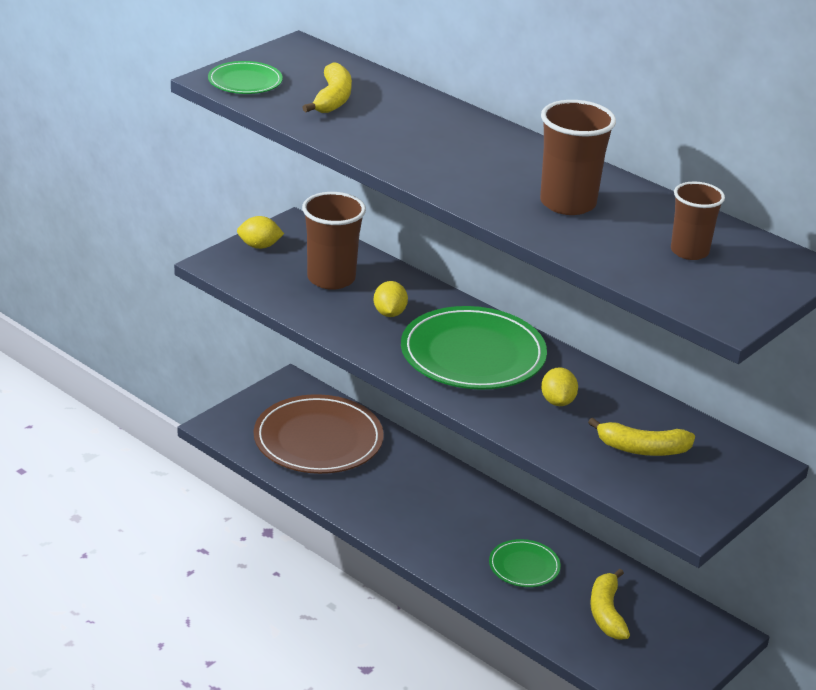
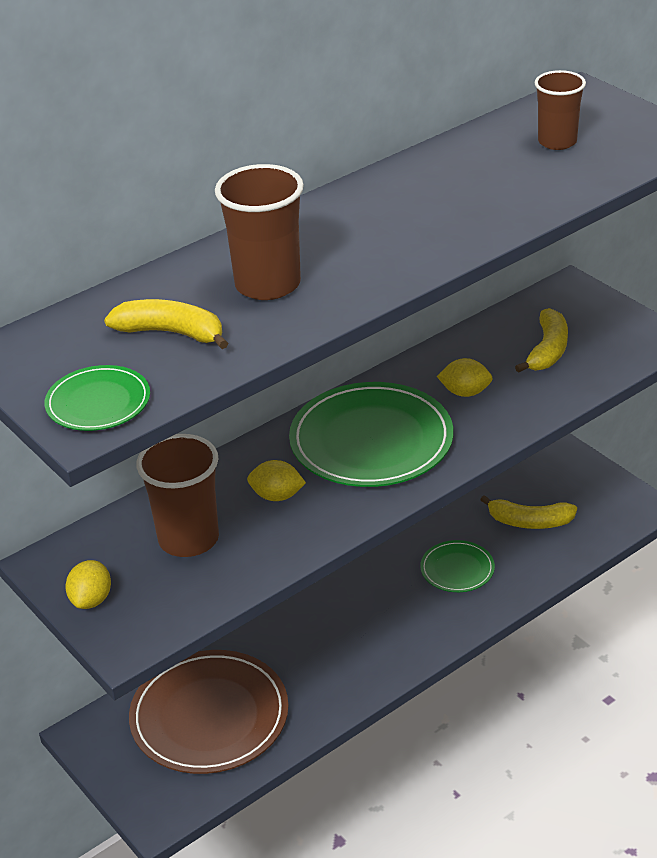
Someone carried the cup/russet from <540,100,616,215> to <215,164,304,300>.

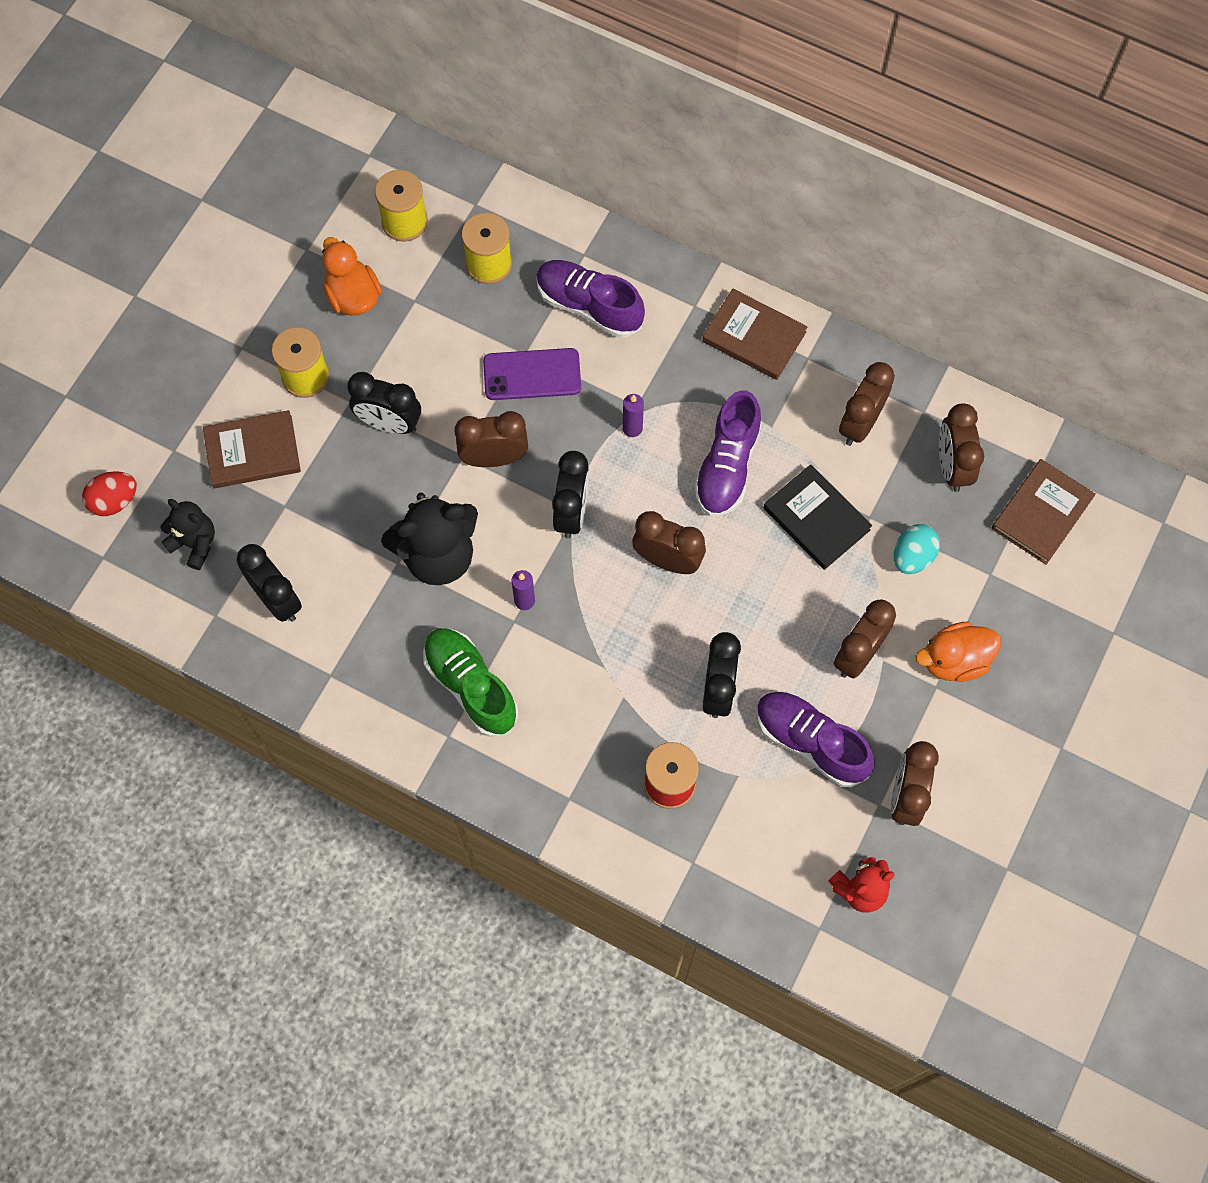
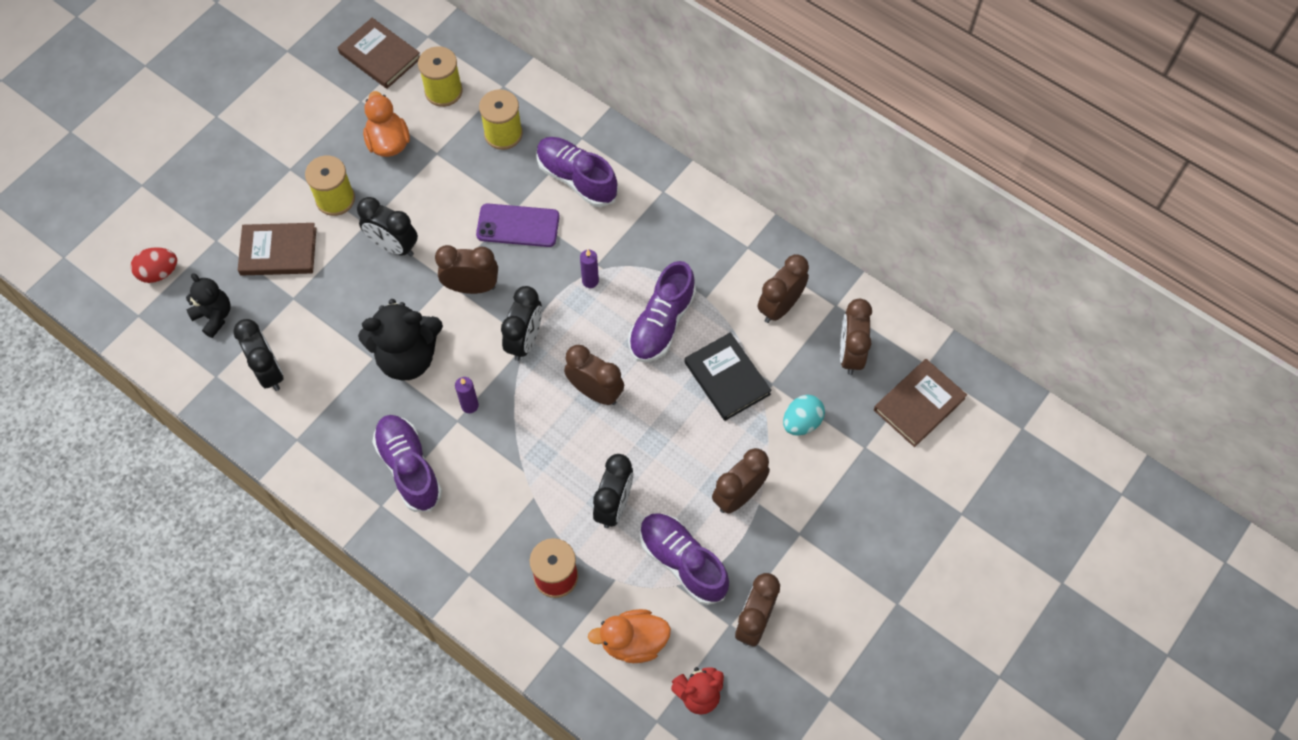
Someone carried the hardcover/russet from <702,289,807,380> to <338,18,420,89>.
Someone repainted the lace-up shoe/green at <423,628,518,737>, which became the lace-up shoe/royal purple at <372,415,442,512>.
Someone carried the duck/orange-coloured from <916,622,1001,682> to <588,609,671,663>.

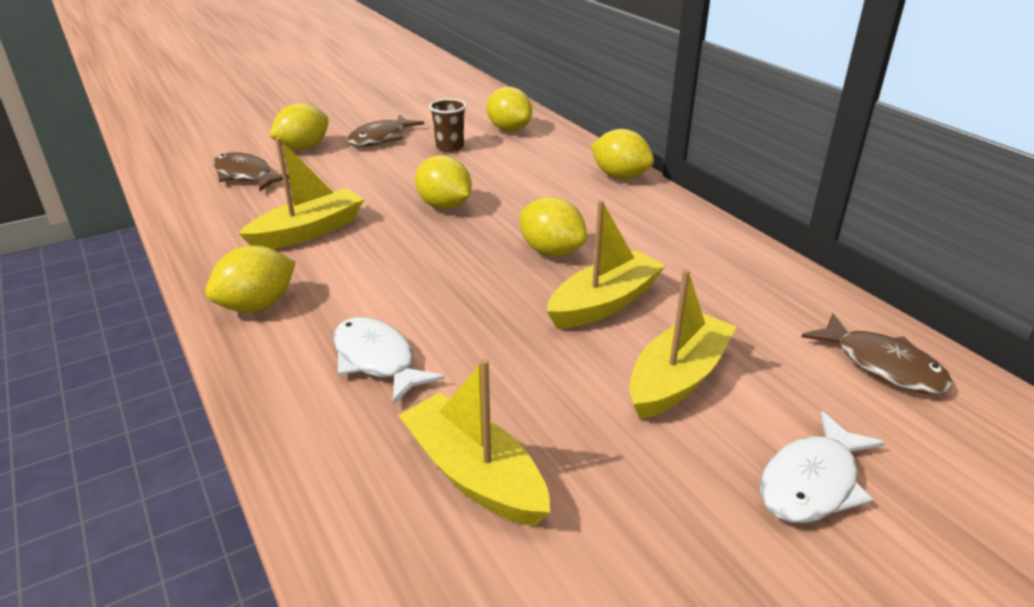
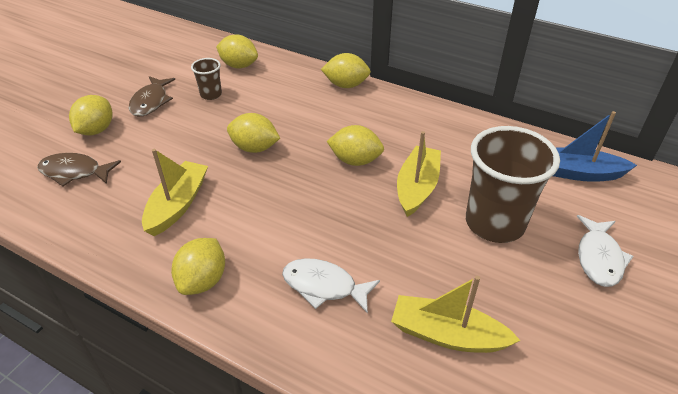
Someone swapped the boat/golden at <629,269,737,419> for the cup/russet at <466,126,560,243>.
Someone swapped the toy fish/russet at <801,313,953,394> for the boat/royal blue at <553,111,637,182>.

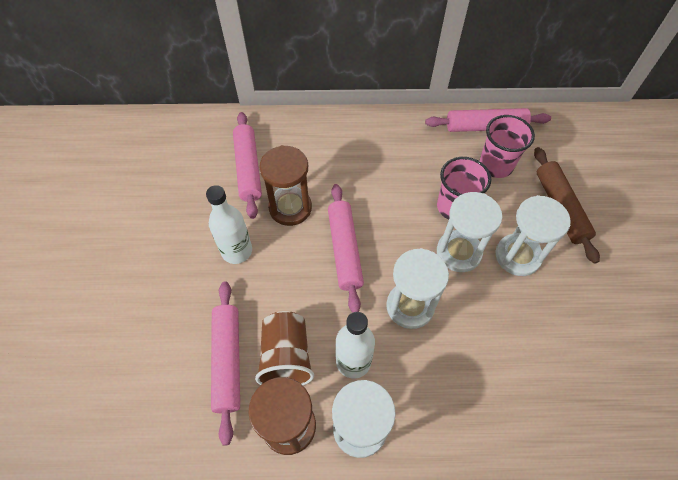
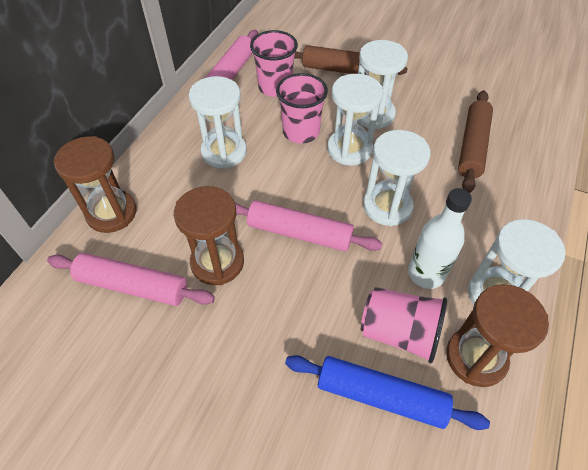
Someone put down the sand timer/russet at <54,136,136,233>.
Someone put down the sand timer/white at <188,76,247,169>.
Someone repainted the dough roller/rose-pink at <211,281,240,446>, which became the dough roller/royal blue at <285,355,490,430>.
Someone repainted the cup/russet at <255,311,314,385>, which became the cup/rose-pink at <361,287,447,363>.
Someone put down the dough roller/russet at <458,90,493,193>.
Someone took away the drink bottle/white at <206,185,252,264>.

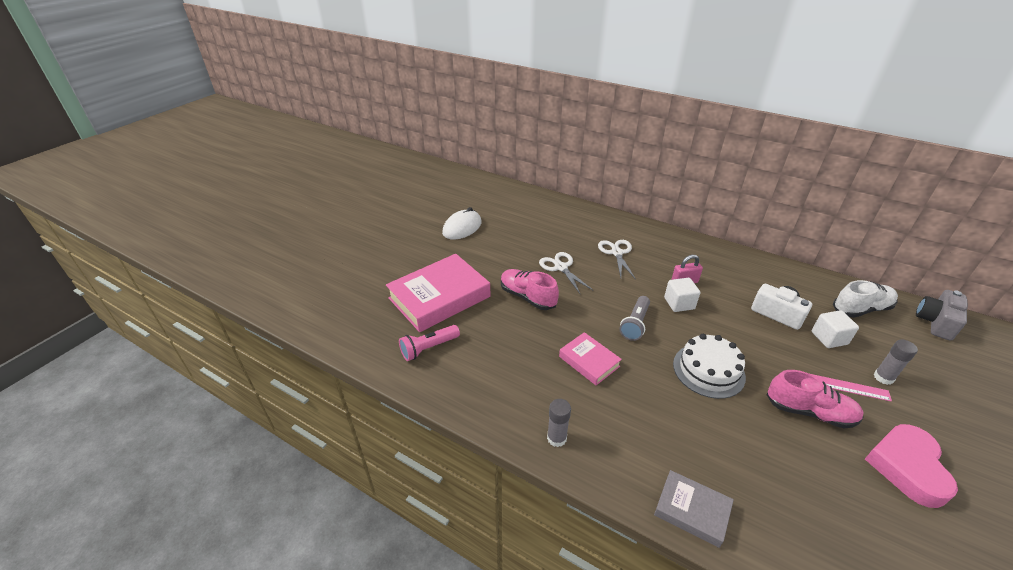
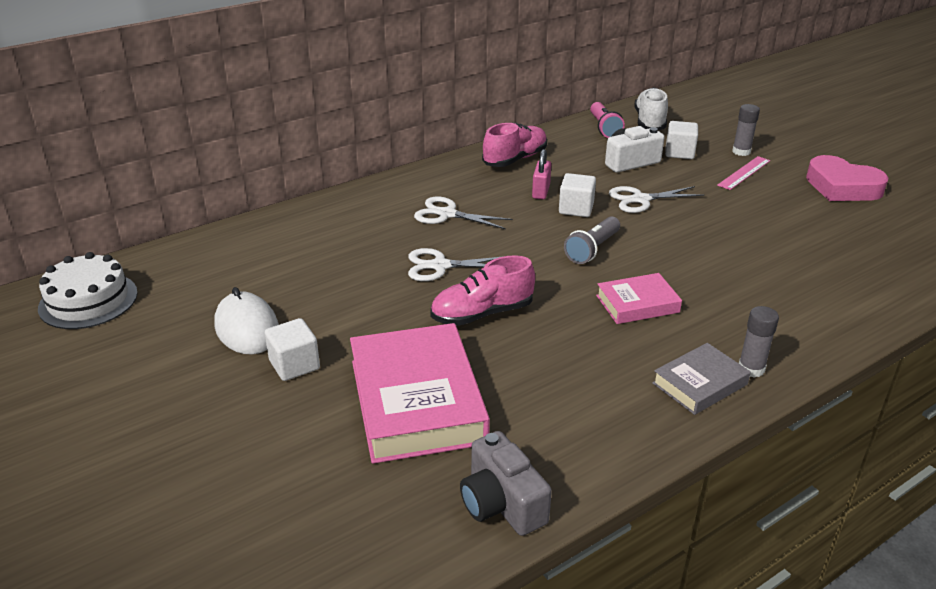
Someone carried the layer cake/white from <673,334,746,399> to <38,252,138,329>.
Someone put down the solid cube/white at <264,318,320,381>.
Someone carried the compact camera/gray from <916,290,968,341> to <460,431,552,536>.
Someone carried the lace-up shoe/rose-pink from <766,370,864,429> to <482,123,547,167>.
Someone rotated the torch/gray at <619,296,650,341> by 75 degrees clockwise.
Someone carried the torch/rose-pink from <399,325,460,361> to <590,102,625,138>.
Someone put down the scissors/white at <609,186,704,213>.
Someone carried the hardcover/gray from <654,470,734,548> to <652,343,751,415>.

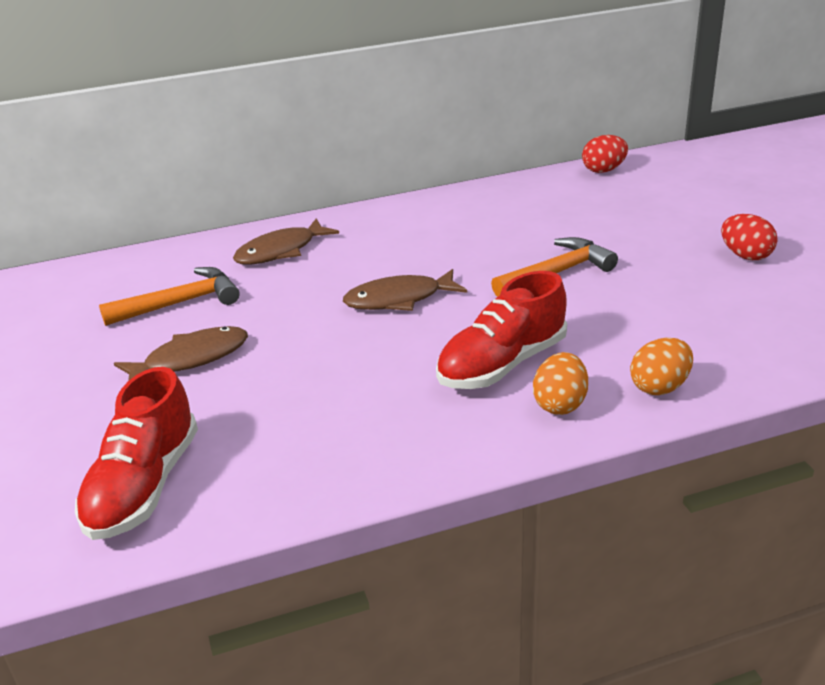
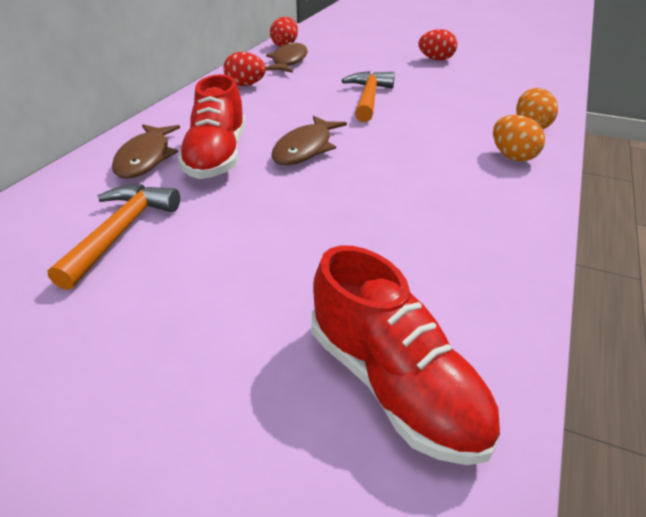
Someone carried the lace-up shoe/scarlet from <436,271,567,389> to <178,74,246,179>.
Someone put down the egg/scarlet at <223,52,266,86>.
Someone carried the toy fish/russet from <114,326,248,381> to <266,41,307,73>.

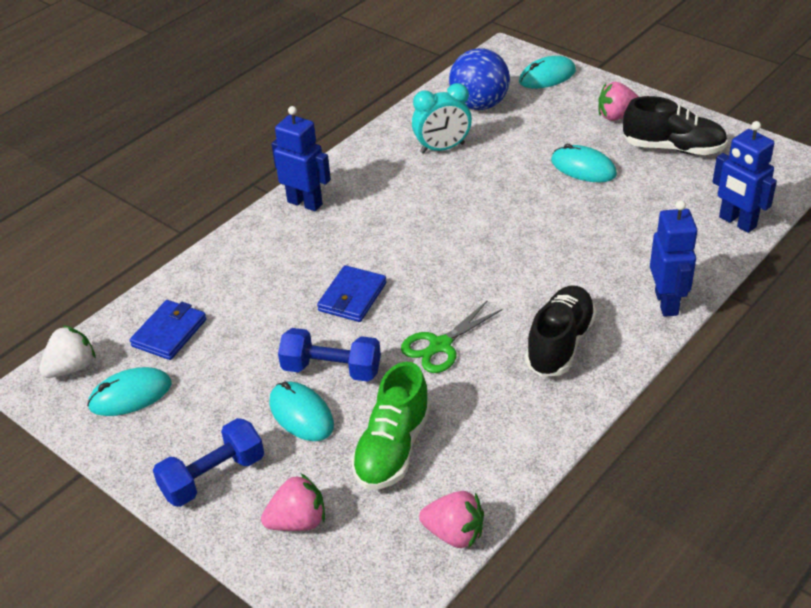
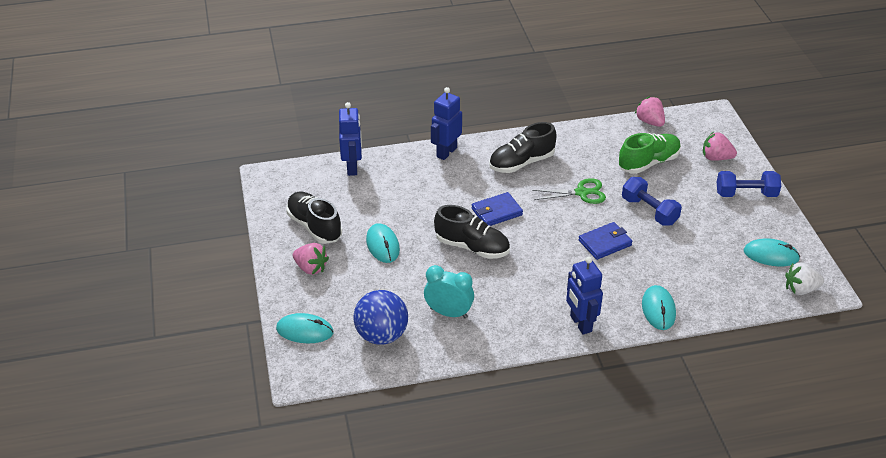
Someone put down the lace-up shoe/black at <434,205,510,259>.
Someone carried the card wallet/royal blue from <130,300,207,360> to <472,192,523,226>.
Someone carried the mouse/aqua from <269,381,334,441> to <642,285,676,330>.

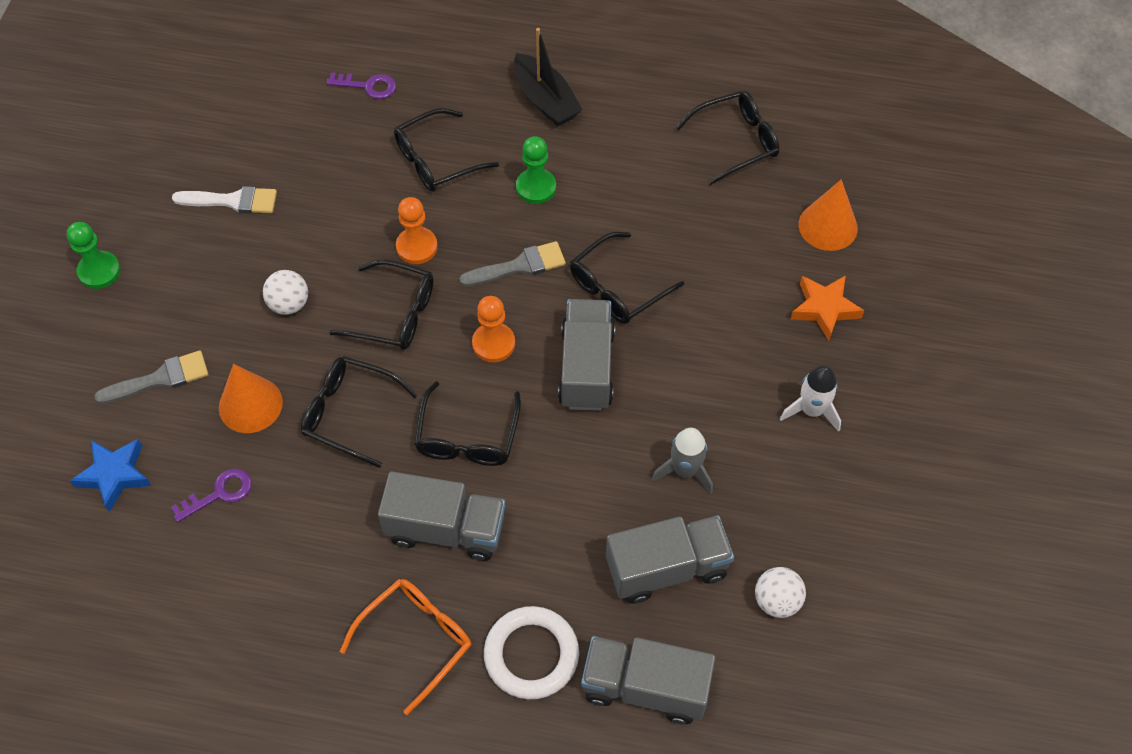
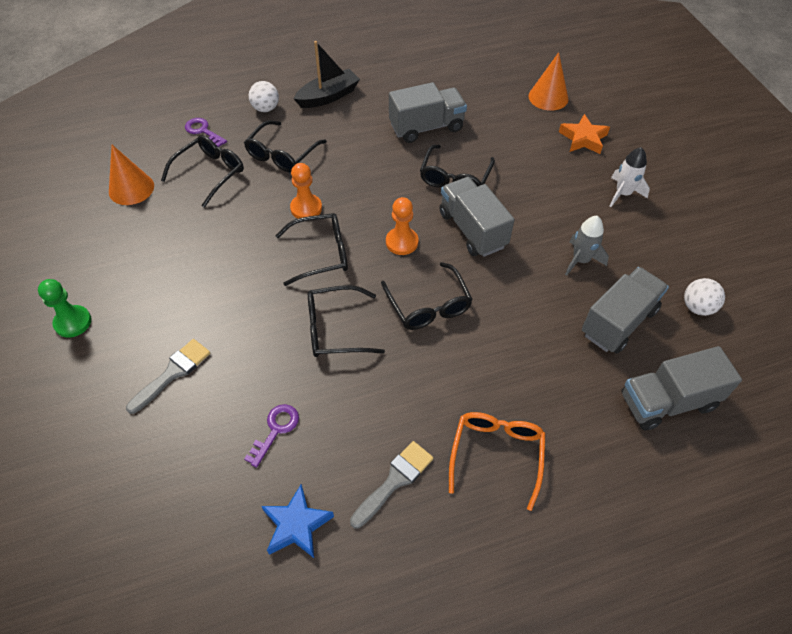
Someone carried the cone shape/orange-coloured from <219,364,283,433> to <109,145,154,205>.
Someone carried the eyeglasses/black from <675,91,779,185> to <161,135,244,208>.
Someone rotated the key/royal purple at <327,72,396,99> by 120 degrees counterclockwise.
Someone carried the play ball/white from <263,270,308,315> to <249,81,279,112>.
Someone carried the star shape/royal blue from <70,439,151,512> to <261,484,334,558>.
Someone rotated the boat/black at <514,28,583,126> by 60 degrees counterclockwise.
Someone carried the paint brush/gray from <459,241,566,286> to <350,441,433,529>.
Someone carried the lorry/gray from <378,471,505,561> to <389,82,467,143>.
Someone took away the paint brush/white at <172,186,277,214>.
Someone took away the torus/white at <484,606,579,699>.
Someone took away the pawn/green at <516,136,556,204>.

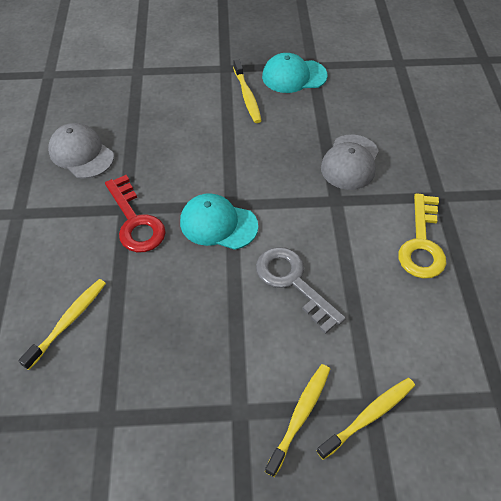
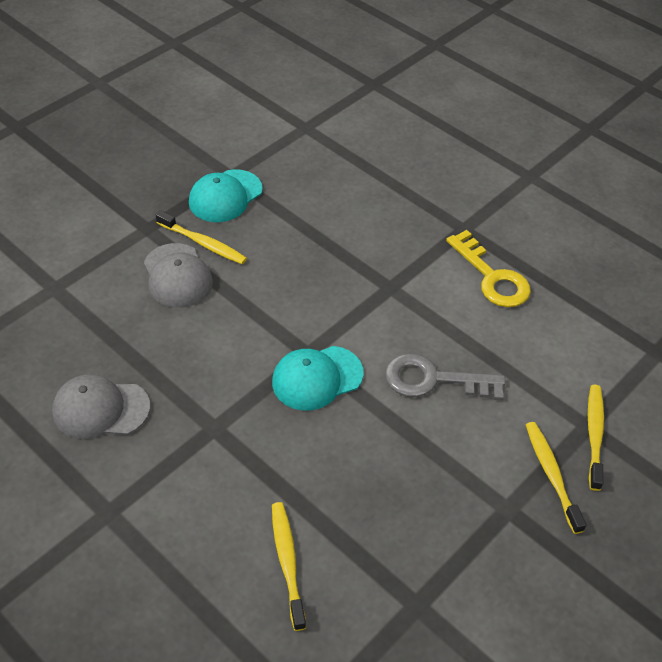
Someone carried the baseball cap/gray from <321,135,379,190> to <144,243,213,308>.
Someone took away the key/scarlet at <105,175,166,252>.

